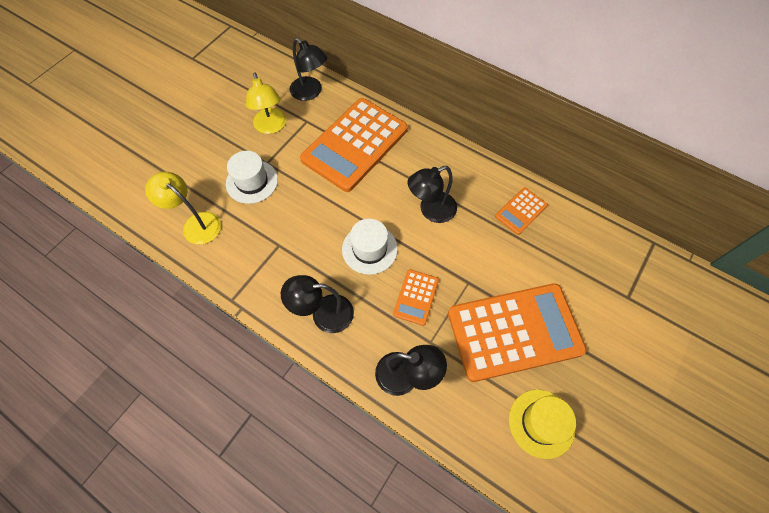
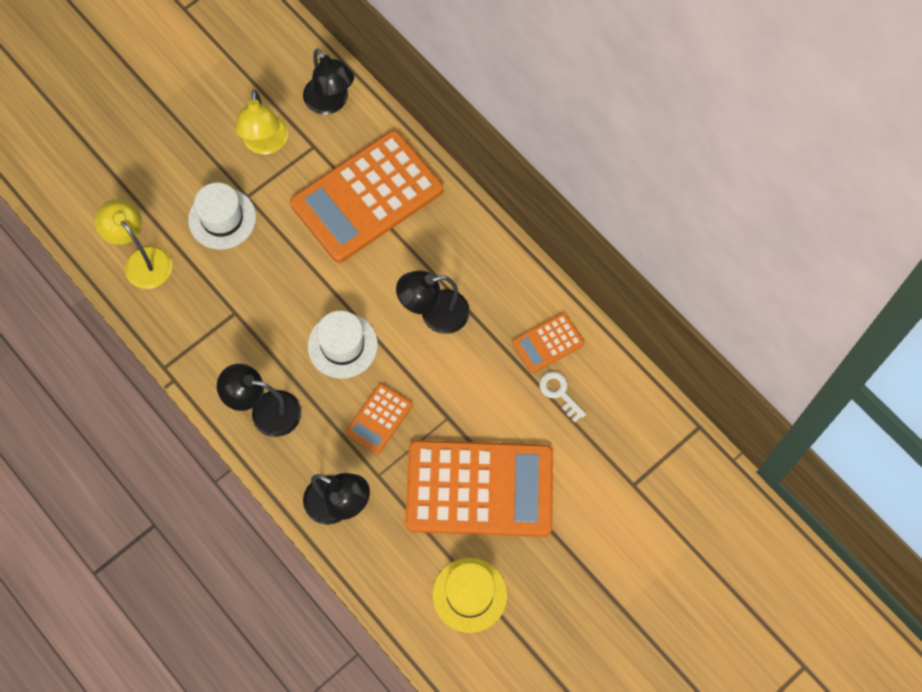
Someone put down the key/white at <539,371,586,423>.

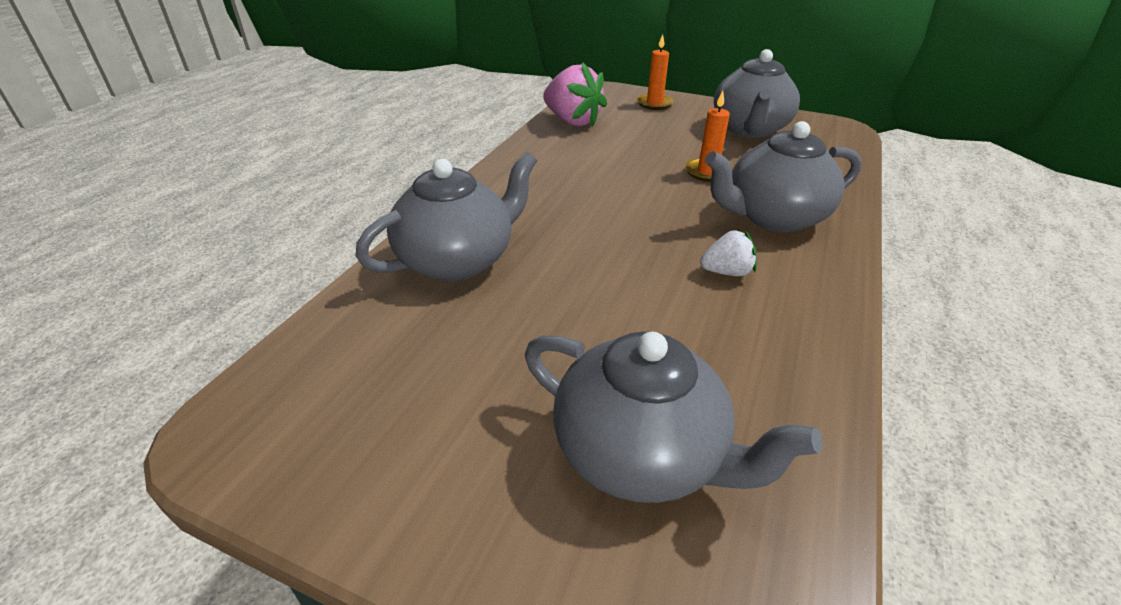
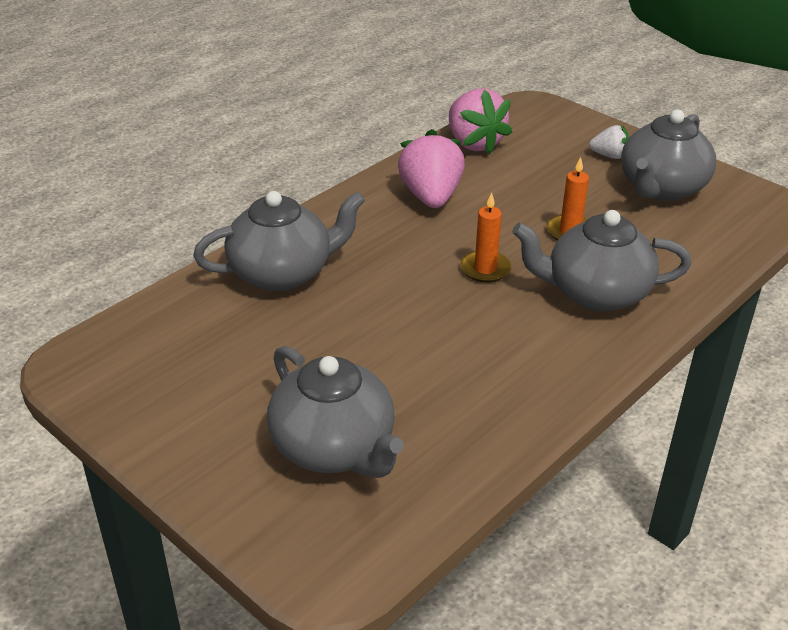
Someone put down the strawberry/rose-pink at <398,129,465,208>.
Someone carried the pillar candle/orange-coloured from <637,34,674,110> to <460,192,511,283>.
Someone carried the strawberry/white from <700,230,757,276> to <589,125,629,159>.

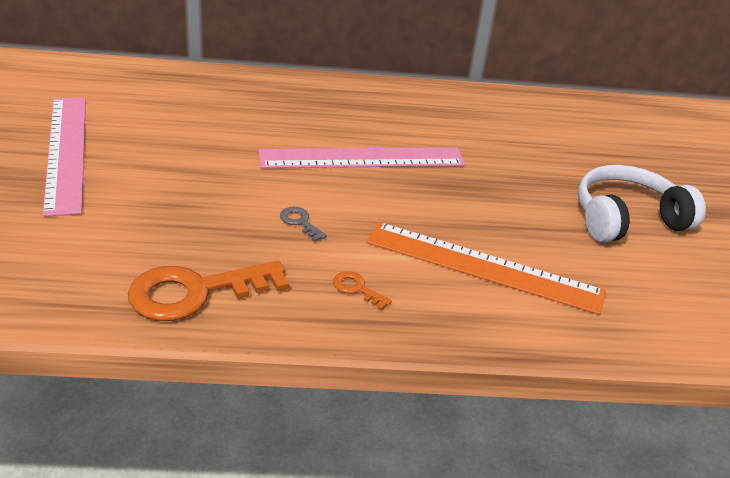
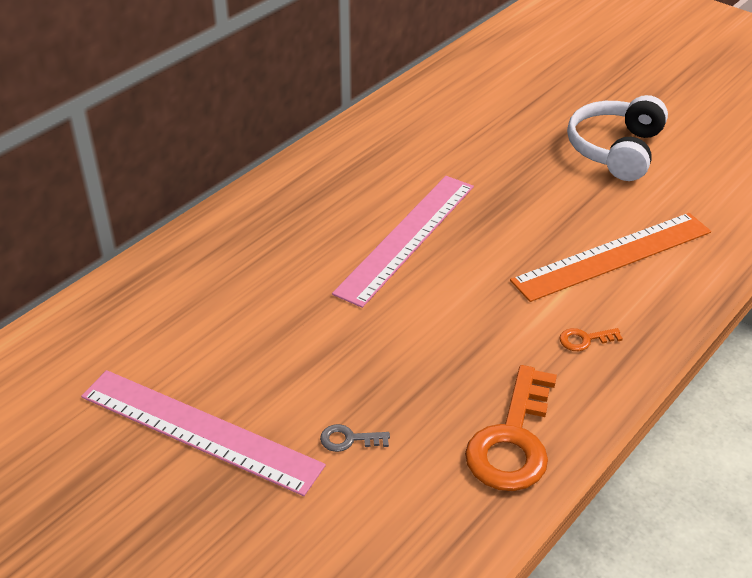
Someone carried the key/gray from <280,207,327,242> to <320,424,390,452>.

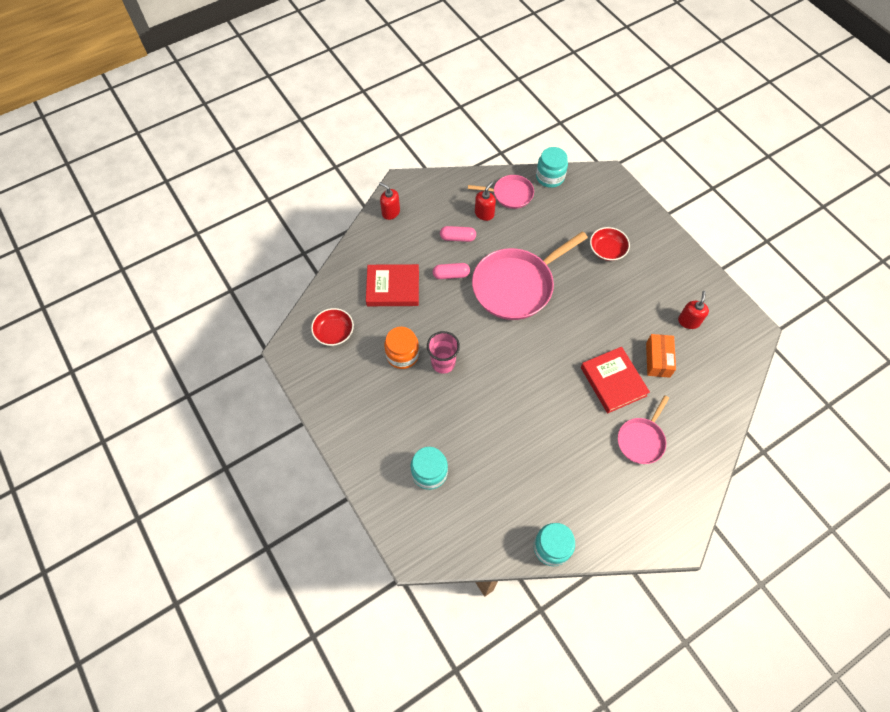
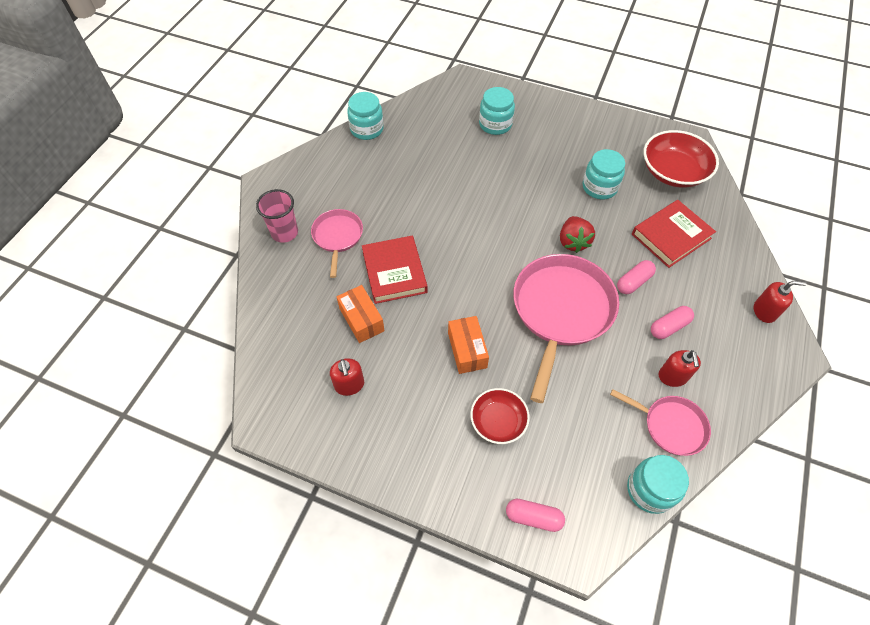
Someone carried the cup/rose-pink from <427,331,460,374> to <256,189,298,243>.
Someone rotated the hardcover/scarlet at <581,347,650,413> by 45 degrees clockwise.
Someone put down the package/orange-coloured at <448,316,489,374>.
Someone put down the pill/rose-pink at <506,499,565,532>.
Someone put down the strawberry/scarlet at <560,216,595,253>.
Someone repainted the preserve jar/orange-coloured at <384,327,419,369>, which became the preserve jar/aqua at <583,149,625,199>.
Someone rotated the frying pan/rose-pink at <468,175,534,209> by 120 degrees counterclockwise.
Someone scaled the serving bowl/scarlet at <311,308,354,346> by 1.59.

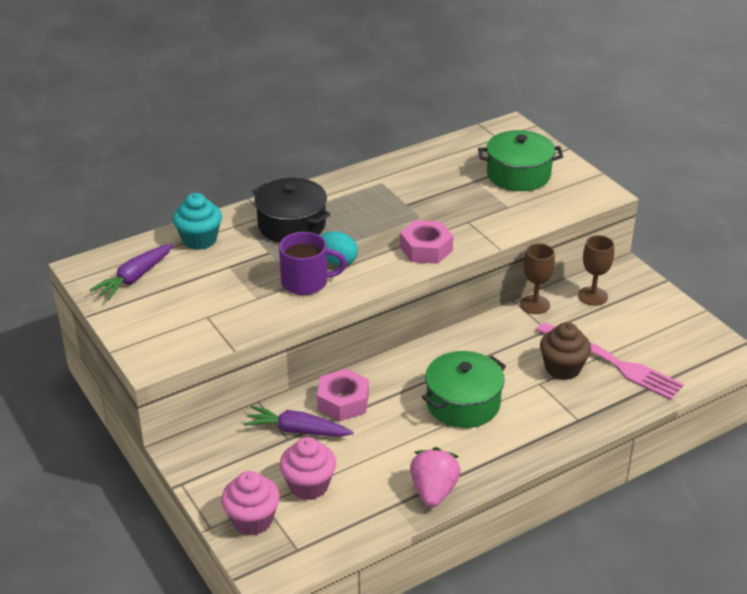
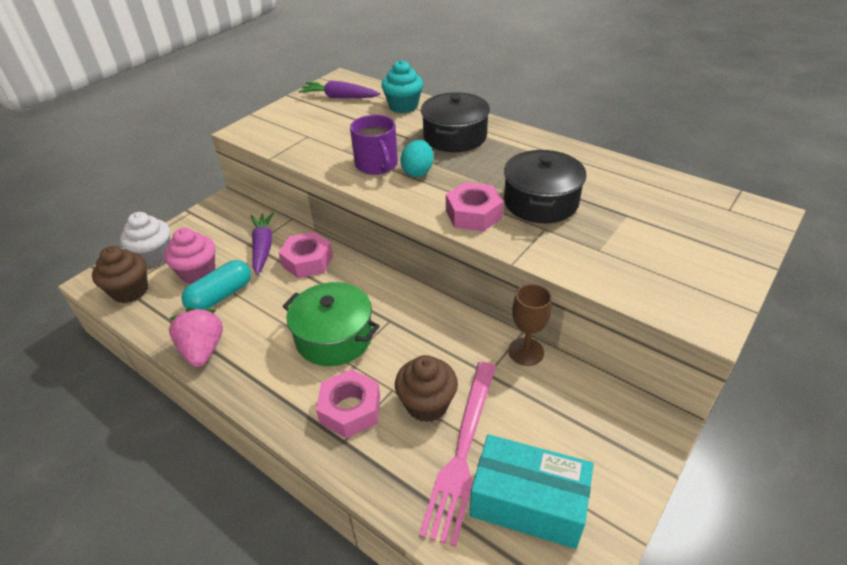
Someone put down the fairy cake/russet at <92,246,148,303>.
Someone repainted the fairy cake/rose-pink at <221,471,280,535>, which became the fairy cake/white at <120,212,170,266>.
Someone rotated the strawberry/rose-pink at <410,447,461,507> by 90 degrees counterclockwise.
Someone put down the pill/aqua at <181,260,251,309>.
Someone put down the hexagon nut/rose-pink at <316,369,380,439>.
Someone put down the package/aqua at <470,434,594,549>.
Someone put down the pot/black at <504,150,587,223>.
Someone took away the pot/green at <478,130,563,191>.
Someone took away the chalice/russet at <578,235,614,306>.

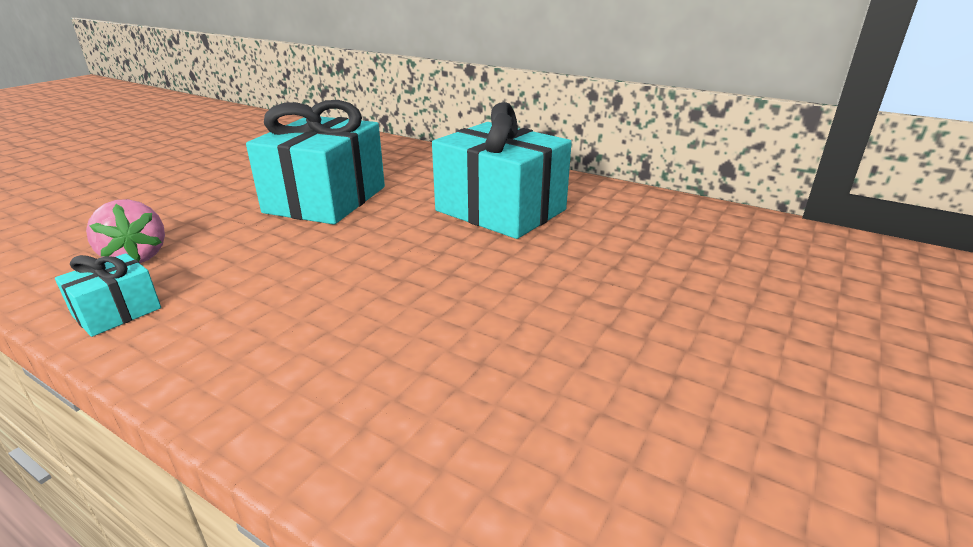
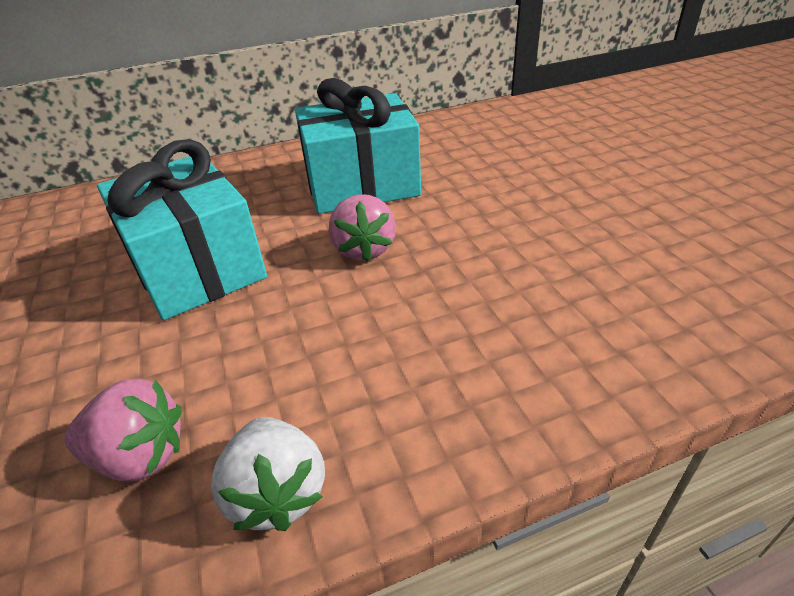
Someone swapped the wrapped gift/aqua at <55,253,161,337> for the strawberry/white at <211,417,325,531>.
Someone put down the strawberry/rose-pink at <329,194,396,262>.

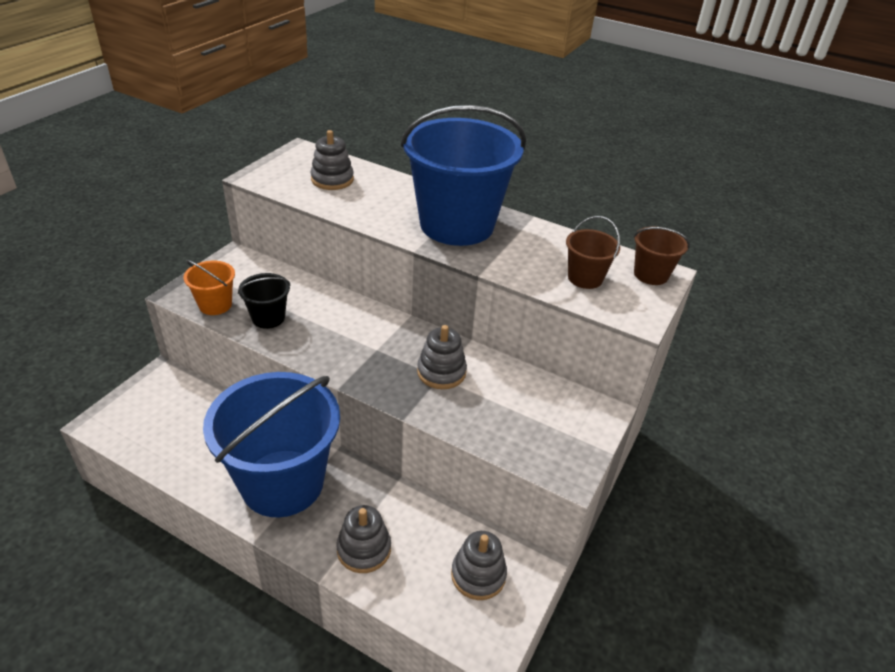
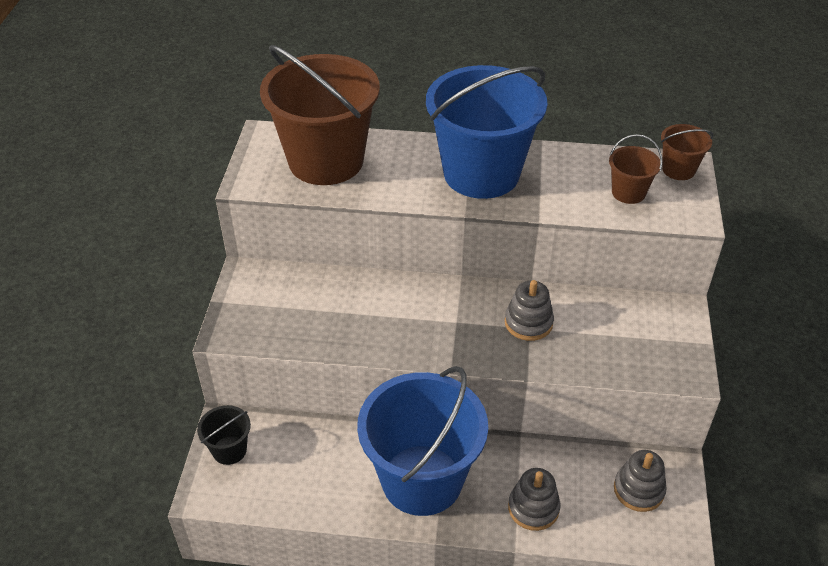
Someone carried the sand bucket/black from <238,273,290,329> to <197,405,251,465>.
Someone swapped the stacking toy/gray at <310,130,354,190> for the sand bucket/russet at <260,45,380,185>.
Someone took away the sand bucket/orange-coloured at <184,260,235,315>.

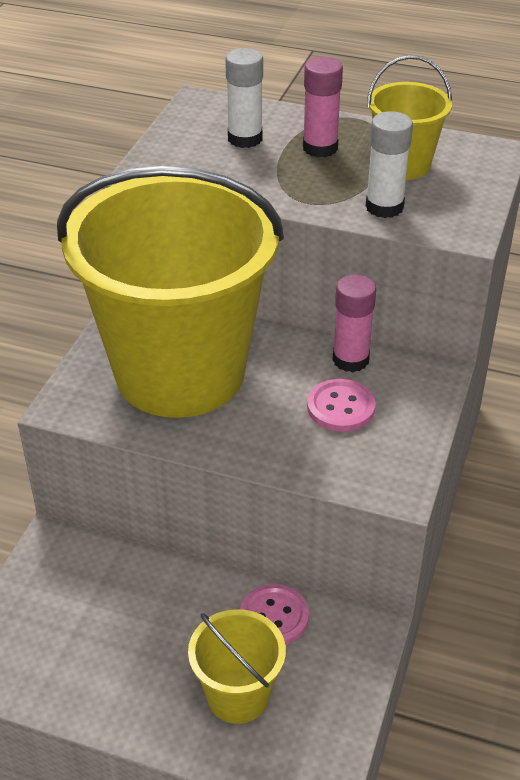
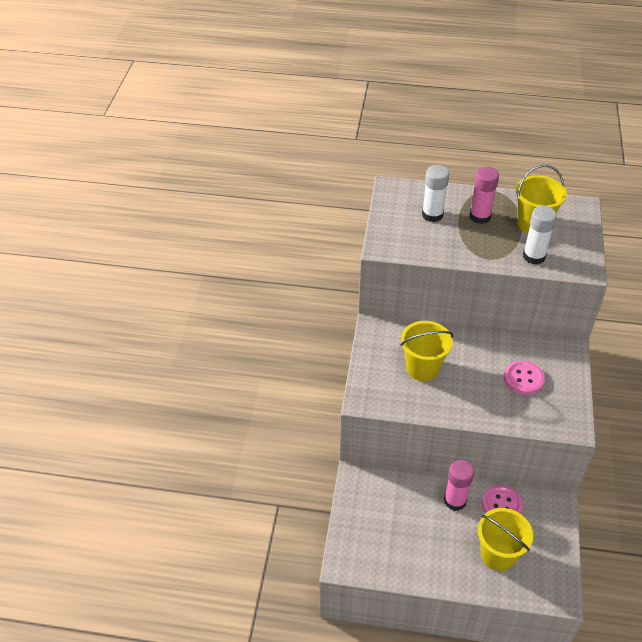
Someone scaled the sand bucket/golden at <57,166,284,418> by 0.43.
Someone carried the glue stick/rose-pink from <332,274,376,372> to <444,460,474,511>.

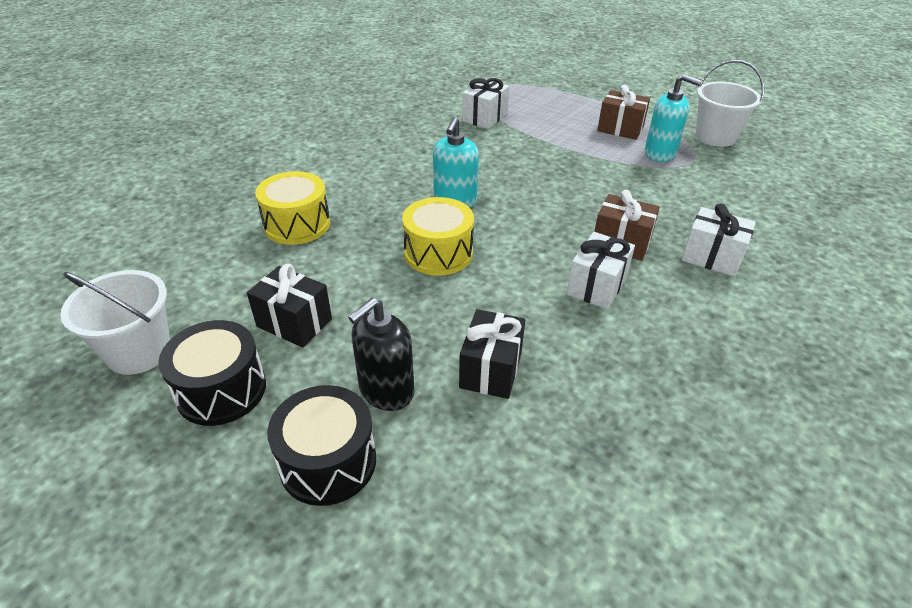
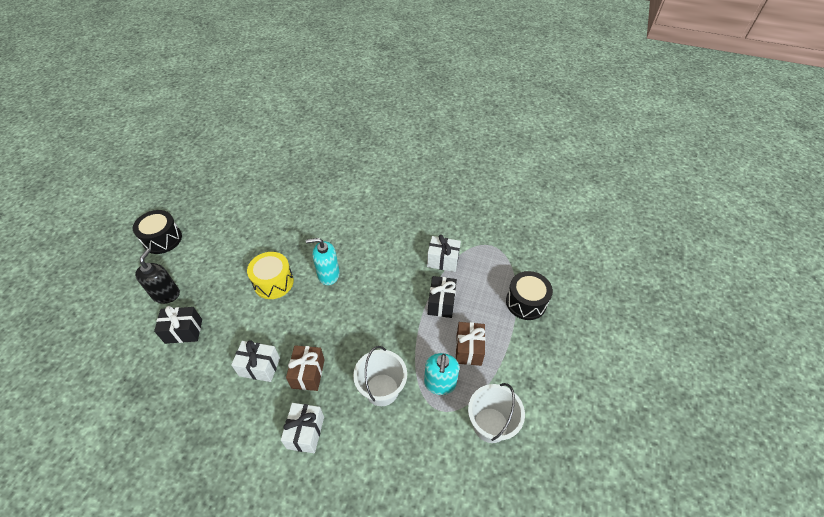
Someone rotated the soap pump/black at <348,298,414,411> by 75 degrees clockwise.
Someone carried the sand bucket/white from <60,270,170,375> to <353,346,407,406>.
Someone carried the wrapped gift/black from <247,264,332,347> to <428,276,457,318>.
Someone carried the snare drum/black from <267,385,376,506> to <506,271,553,320>.
Someone took away the snare drum/golden at <255,171,330,245>.

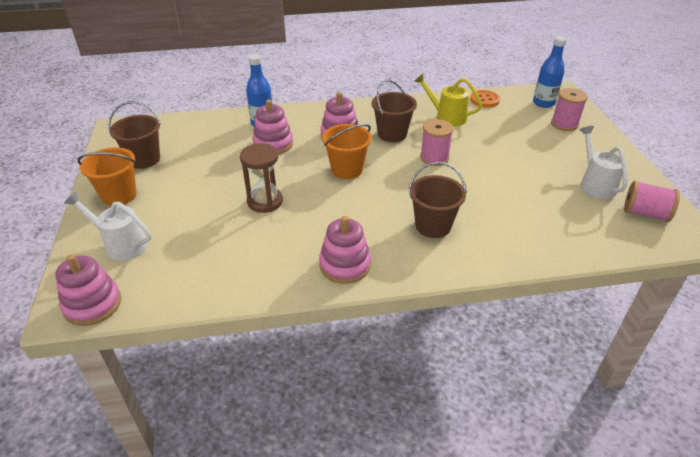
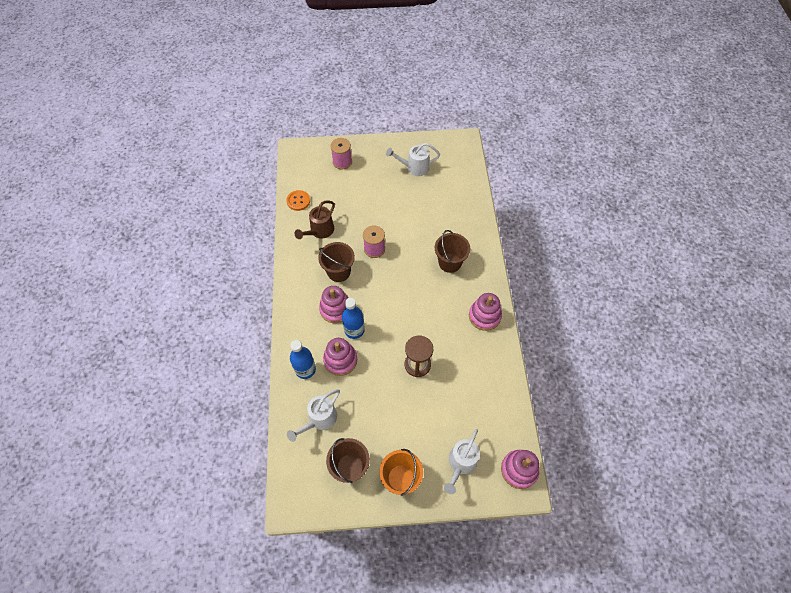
Someone put down the sprinkling can/white at <287,390,340,442>.
Someone repainted the sprinkling can/golden at <414,73,482,127>, which became the sprinkling can/russet at <295,200,335,239>.
Someone carried the drink bottle/royal blue from <533,36,567,108> to <342,298,365,339>.
Someone took away the sand bucket/orange-coloured at <322,124,372,179>.
Someone took away the reel of thread/rose-pink at <624,181,680,222>.

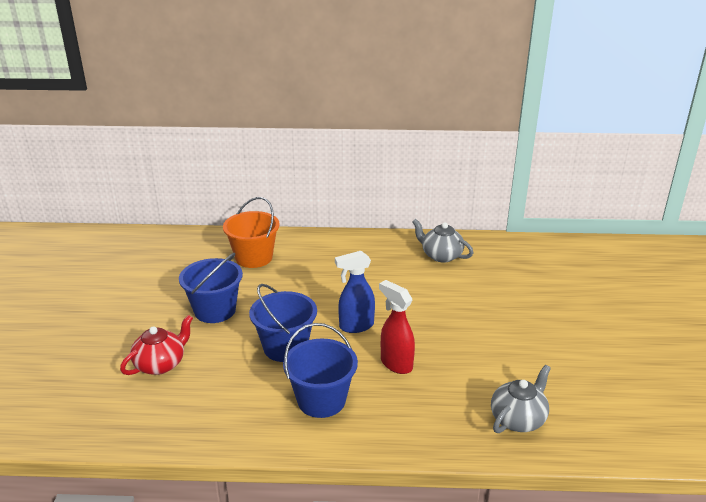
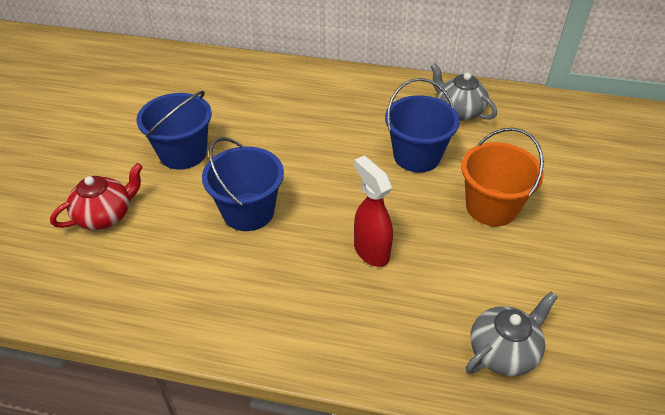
Someone carried the sand bucket/royal blue from <283,323,358,418> to <385,78,460,173>.
Someone carried the sand bucket/orange-coloured from <223,197,280,268> to <461,128,544,226>.
Someone took away the sprayer/royal blue at <335,251,375,333>.

